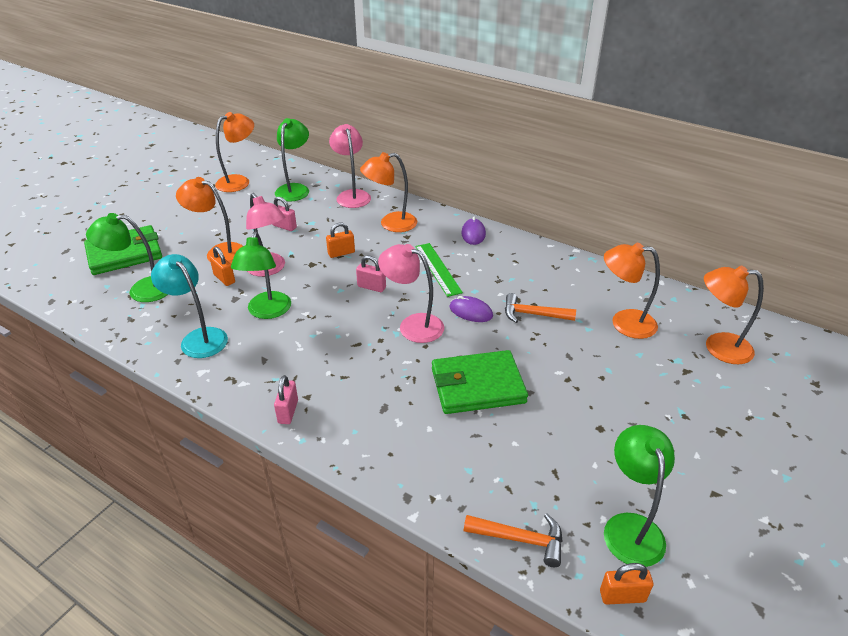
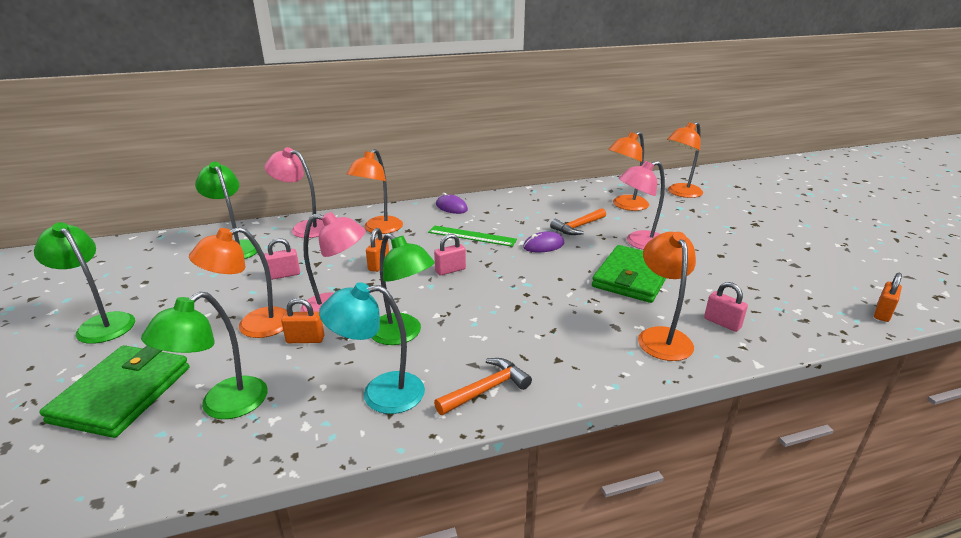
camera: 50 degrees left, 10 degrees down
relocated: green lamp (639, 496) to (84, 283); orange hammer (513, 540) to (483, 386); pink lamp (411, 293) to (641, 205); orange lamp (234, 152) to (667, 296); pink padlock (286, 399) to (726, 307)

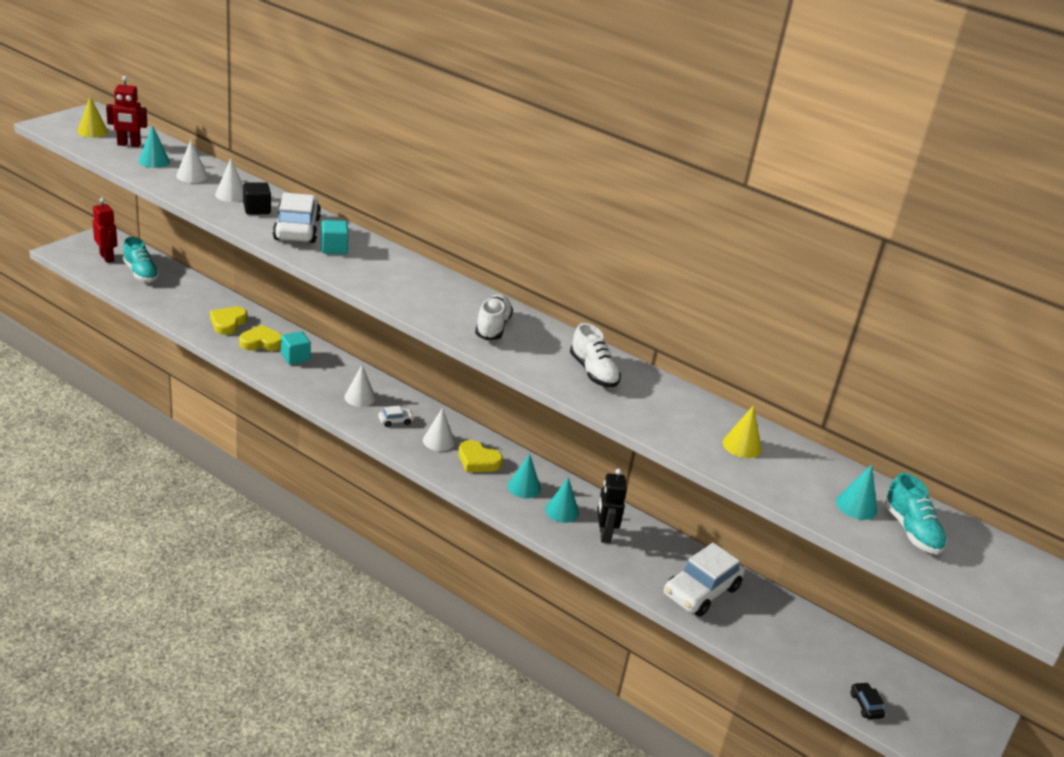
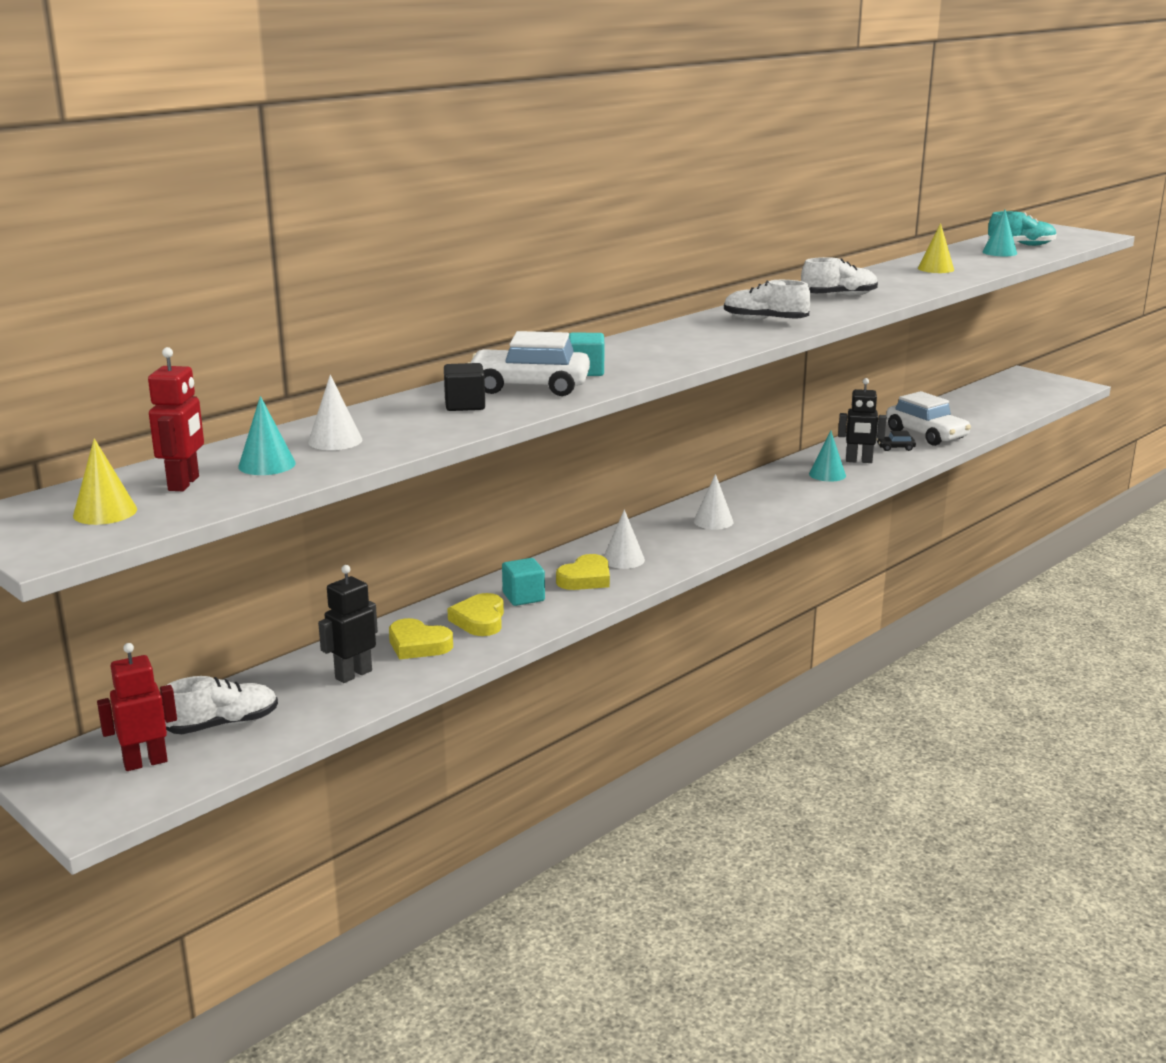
camera: 75 degrees left, 10 degrees down
missing: white cone (229, 180); white car (396, 416); turquoise cone (524, 476)
appeared: black robot (348, 624)
relocated: yellow heart (480, 456) to (583, 572); black car (868, 700) to (896, 441)
colour: turquoise shoe (141, 259) to white shoe (221, 705)

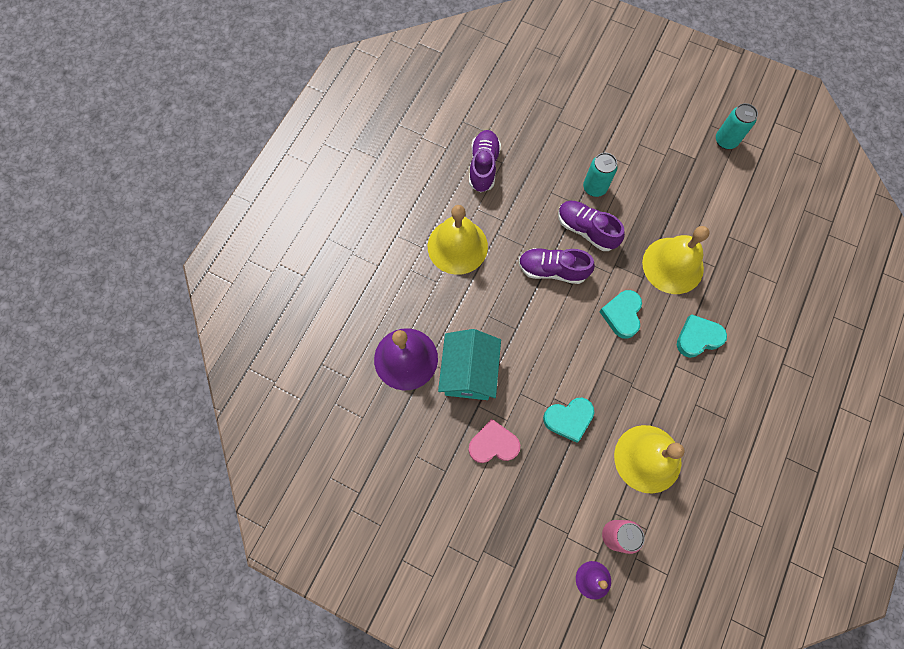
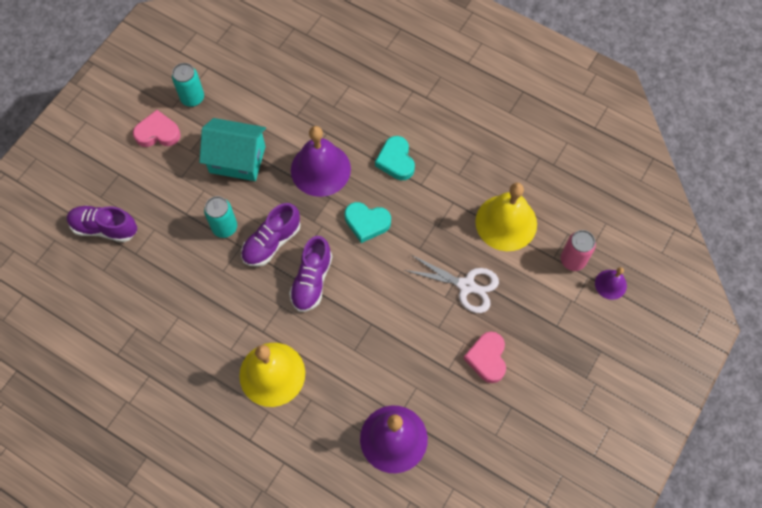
camera: 85 degrees left, 5 degrees down
appeared: pink heart (157, 128)
relocated: purple shoe (485, 161) to (102, 223); turquoise house (469, 364) to (232, 149)
exchanged: turquoise heart (568, 420) to white scissors (451, 283)
colour: yellow bell (675, 260) to purple bell (321, 161)

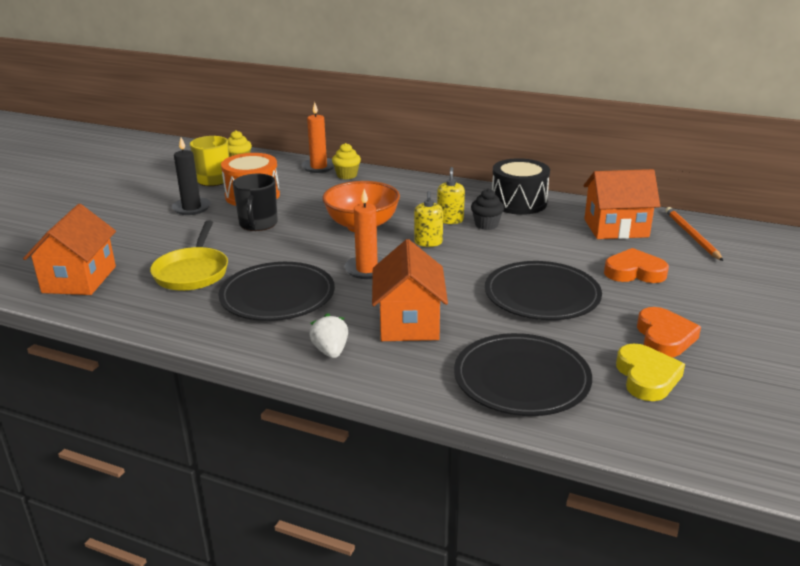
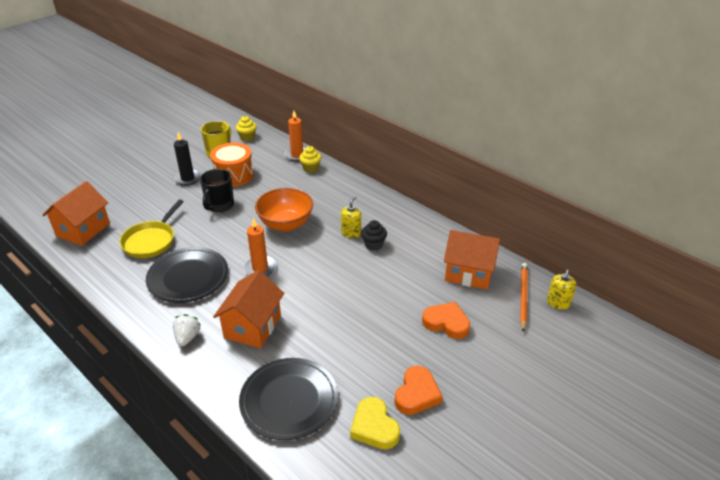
camera: 20 degrees right, 10 degrees up
missing: black plate (543, 290); black drum (521, 186)
relocated: yellow soap dispenser (428, 219) to (562, 290)
spun: yellow heart (650, 372) = (375, 423) 135 degrees clockwise

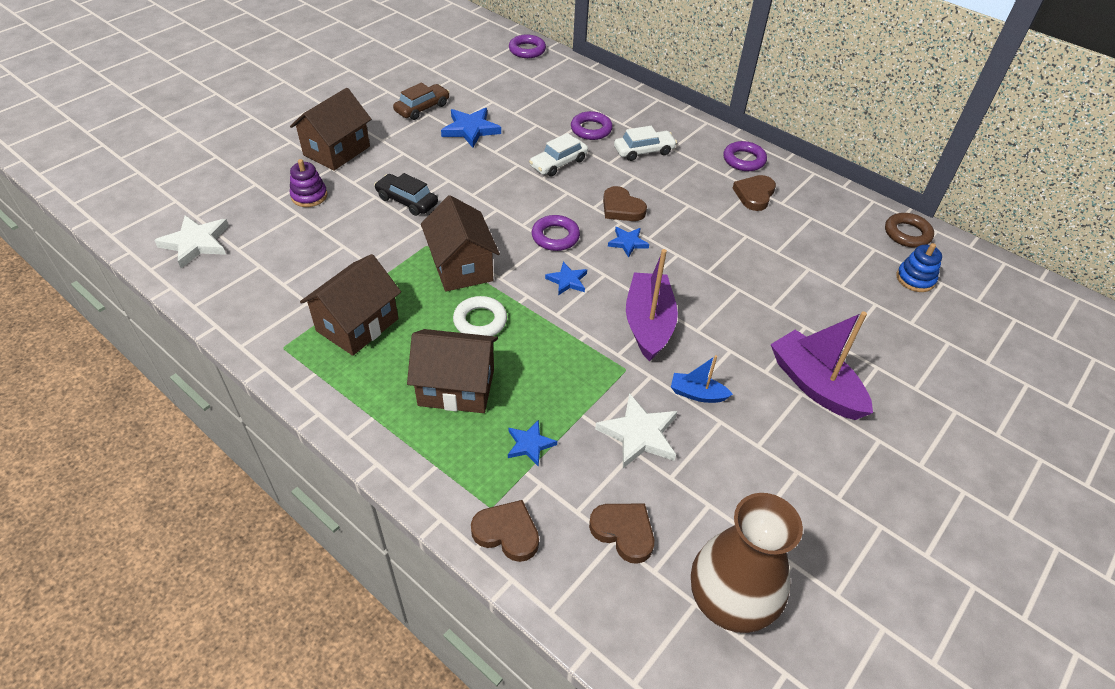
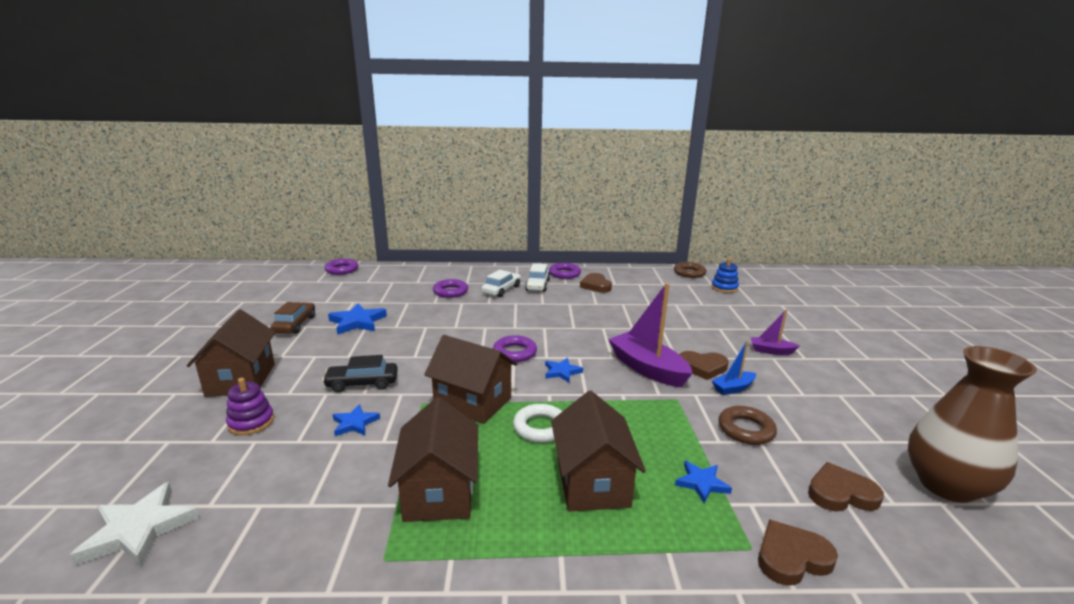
camera: 40 degrees left, 25 degrees down
relocated: blue star (628, 242) to (356, 420); white car (558, 155) to (537, 277); brown heart (625, 203) to (704, 365)
exchanged: white star (636, 430) to brown ring (748, 425)
spun: brown house (452, 371) = (598, 451) 60 degrees counterclockwise
size: purple boat (821, 365) = (775, 332) x0.52

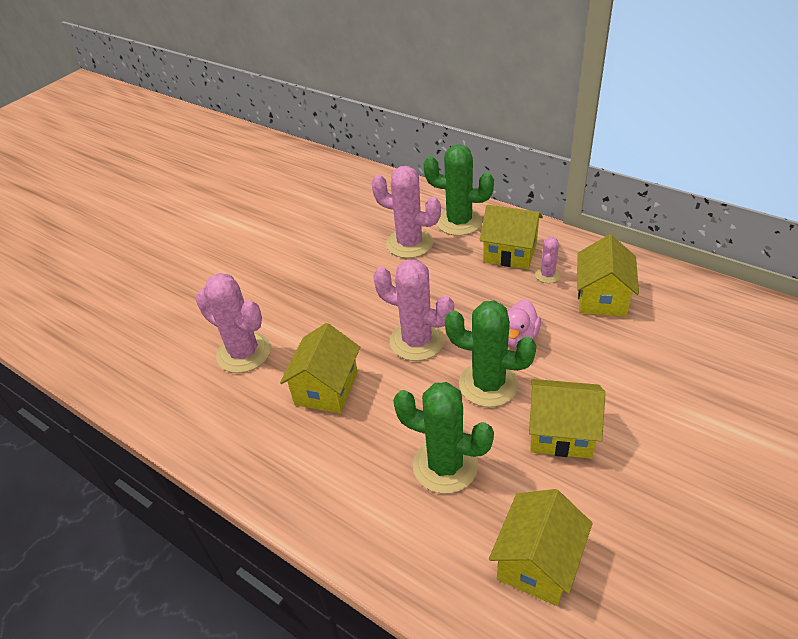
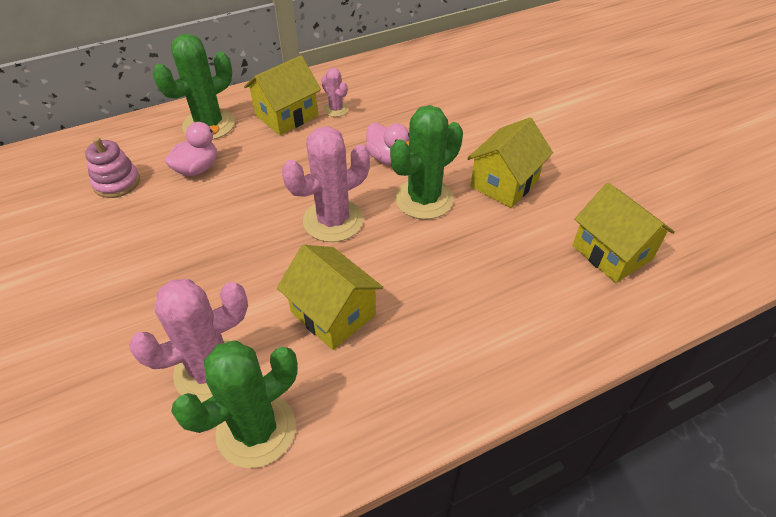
camera: 65 degrees left, 5 degrees up
missing: yellow house (608, 276)
appeared: pink stacking toy (112, 167)
relocated: green cactus (443, 438) to (234, 404)
exchanged: pink cactus (406, 212) to pink duck (192, 149)

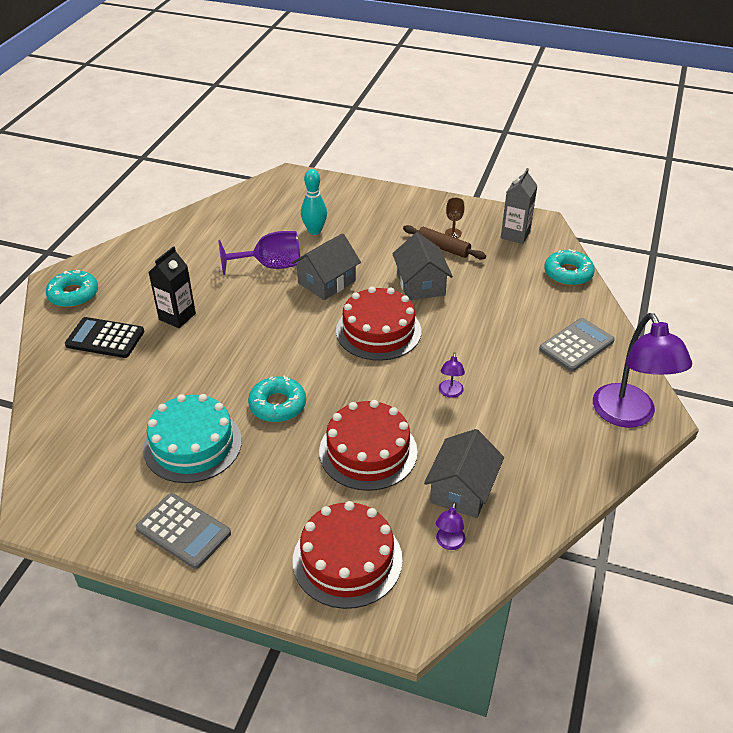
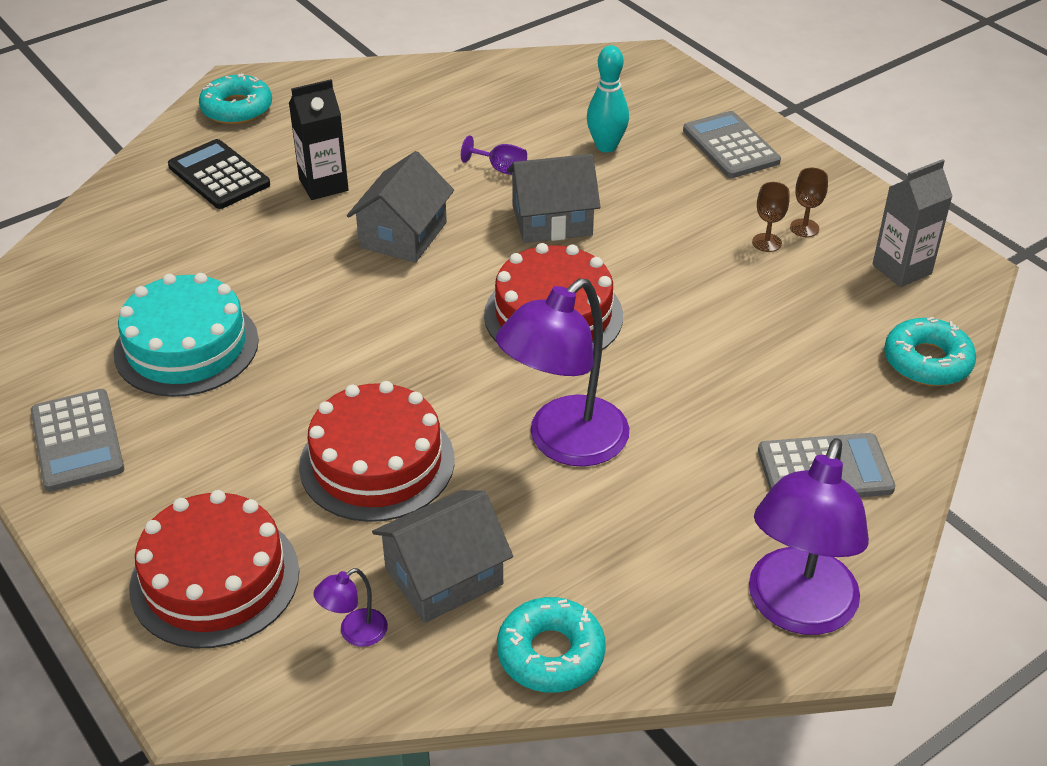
camera: 35 degrees right, 0 degrees up
appeared: grey calculator (732, 144)
relocated: grey house (422, 266) to (400, 207); turquoise donut (277, 398) to (551, 645)
exchanged: brown rolling pin (444, 242) to brown goblet (771, 217)
size: purple goblet (259, 253) = (494, 155) x0.51; purple lamp (452, 375) = (562, 372) x2.40

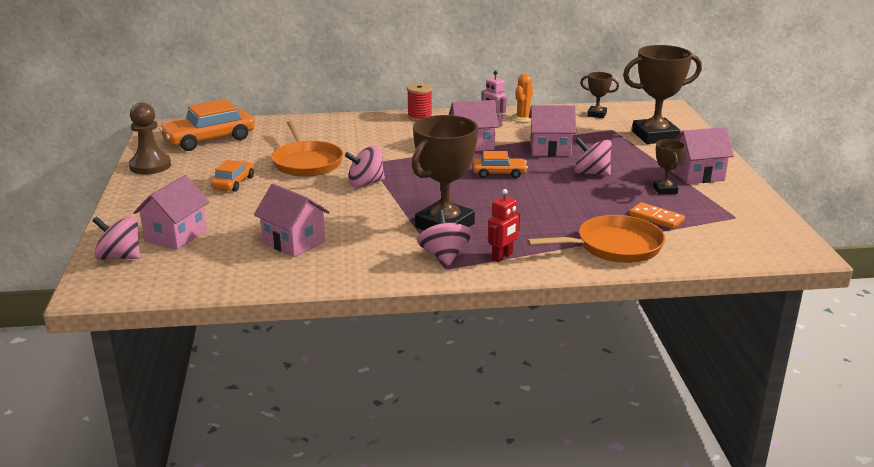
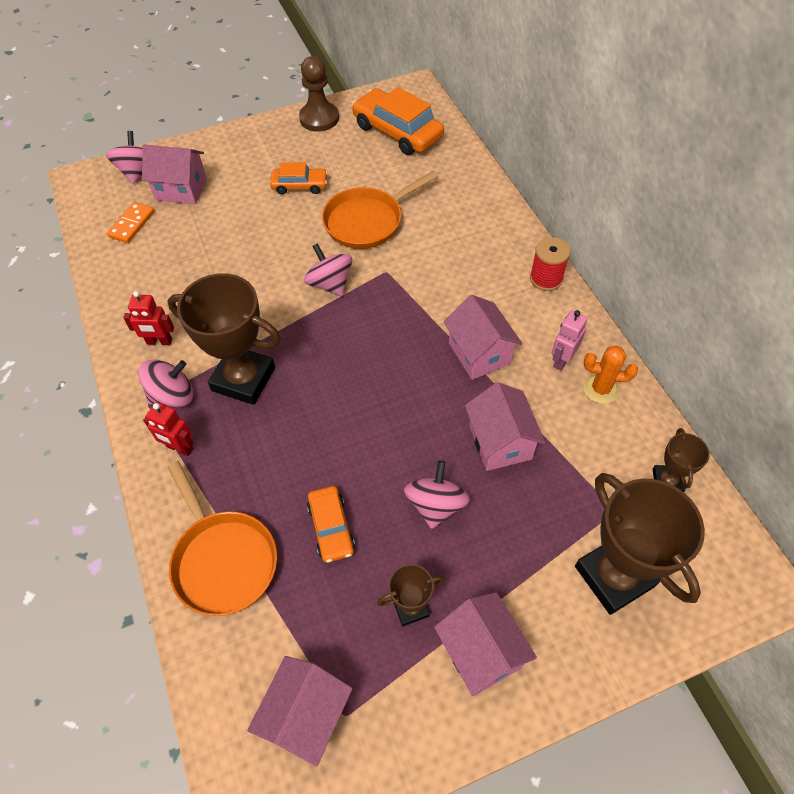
camera: 75 degrees right, 30 degrees up
appeared: red robot (148, 318)
relocated: orange domino (657, 215) to (131, 222); pink house (291, 220) to (300, 711); orange car (500, 164) to (331, 524)

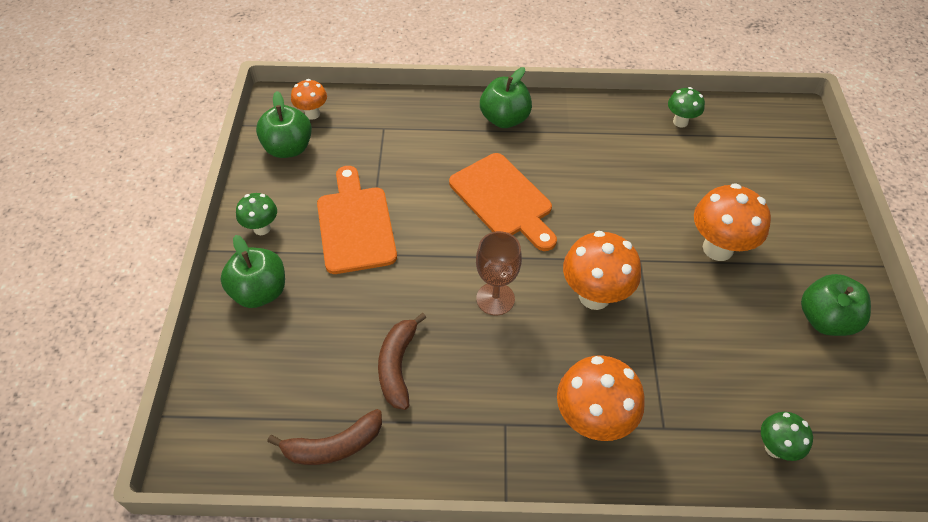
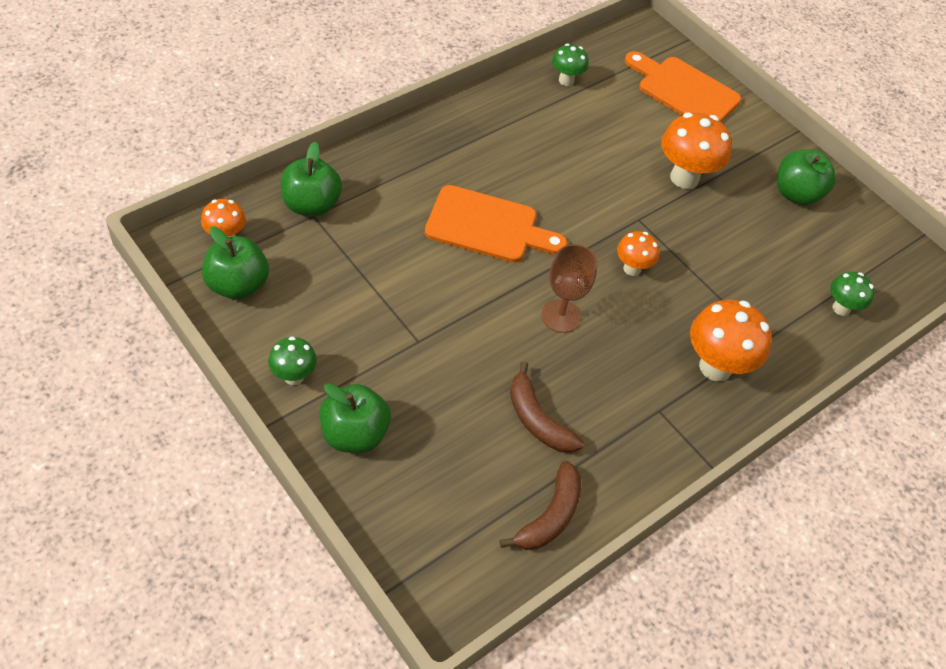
camera: 45 degrees left, 0 degrees up
relocated: green apple (506, 97) to (311, 179); orange cutting board (357, 220) to (683, 86)
size: orange mushroom (602, 270) = (638, 253) x0.57

